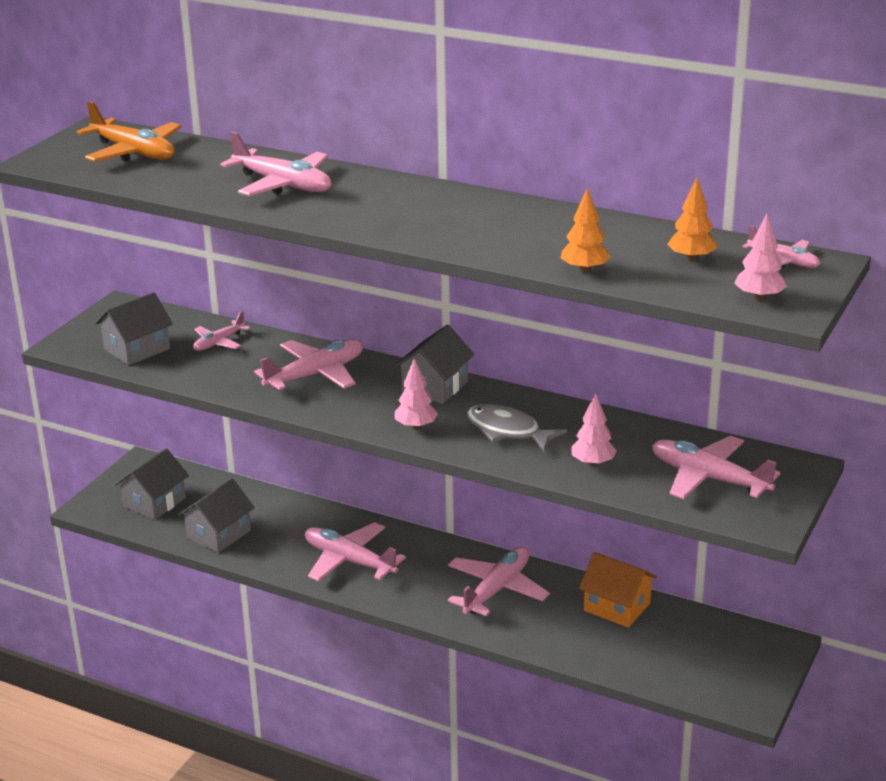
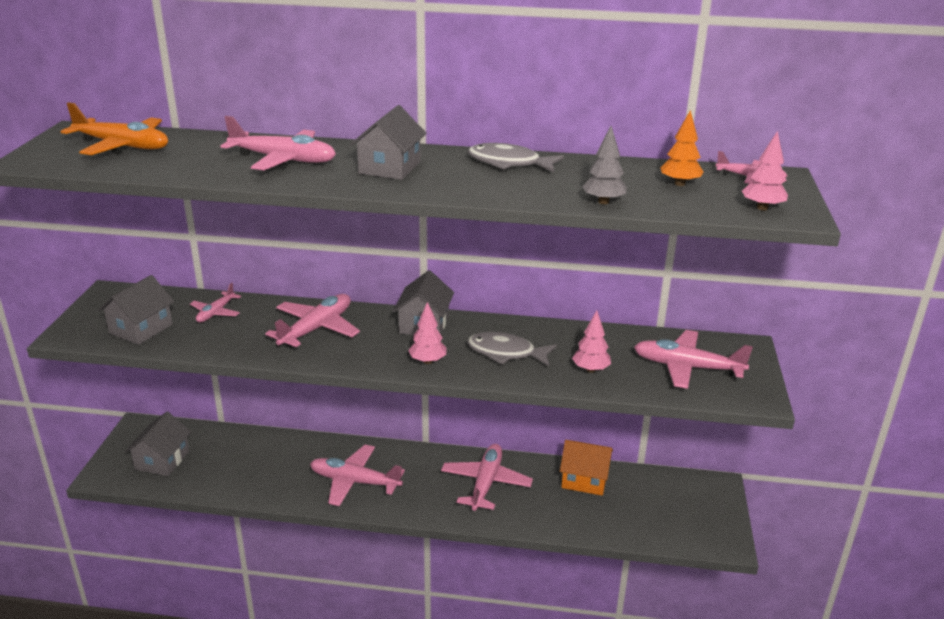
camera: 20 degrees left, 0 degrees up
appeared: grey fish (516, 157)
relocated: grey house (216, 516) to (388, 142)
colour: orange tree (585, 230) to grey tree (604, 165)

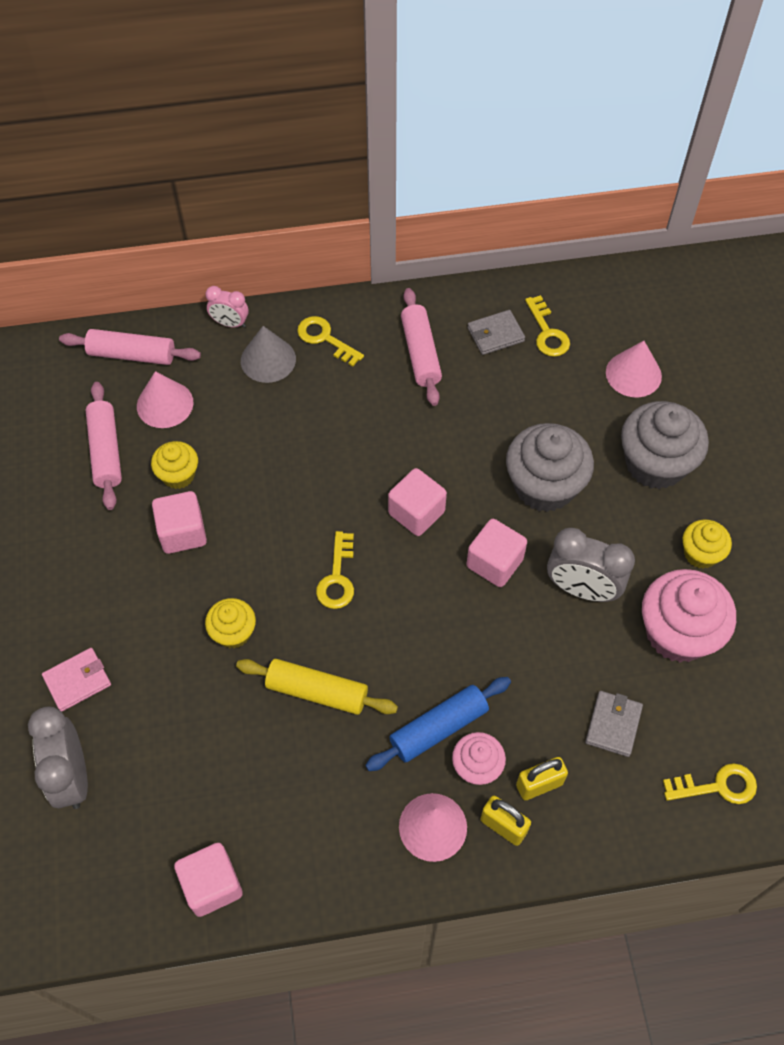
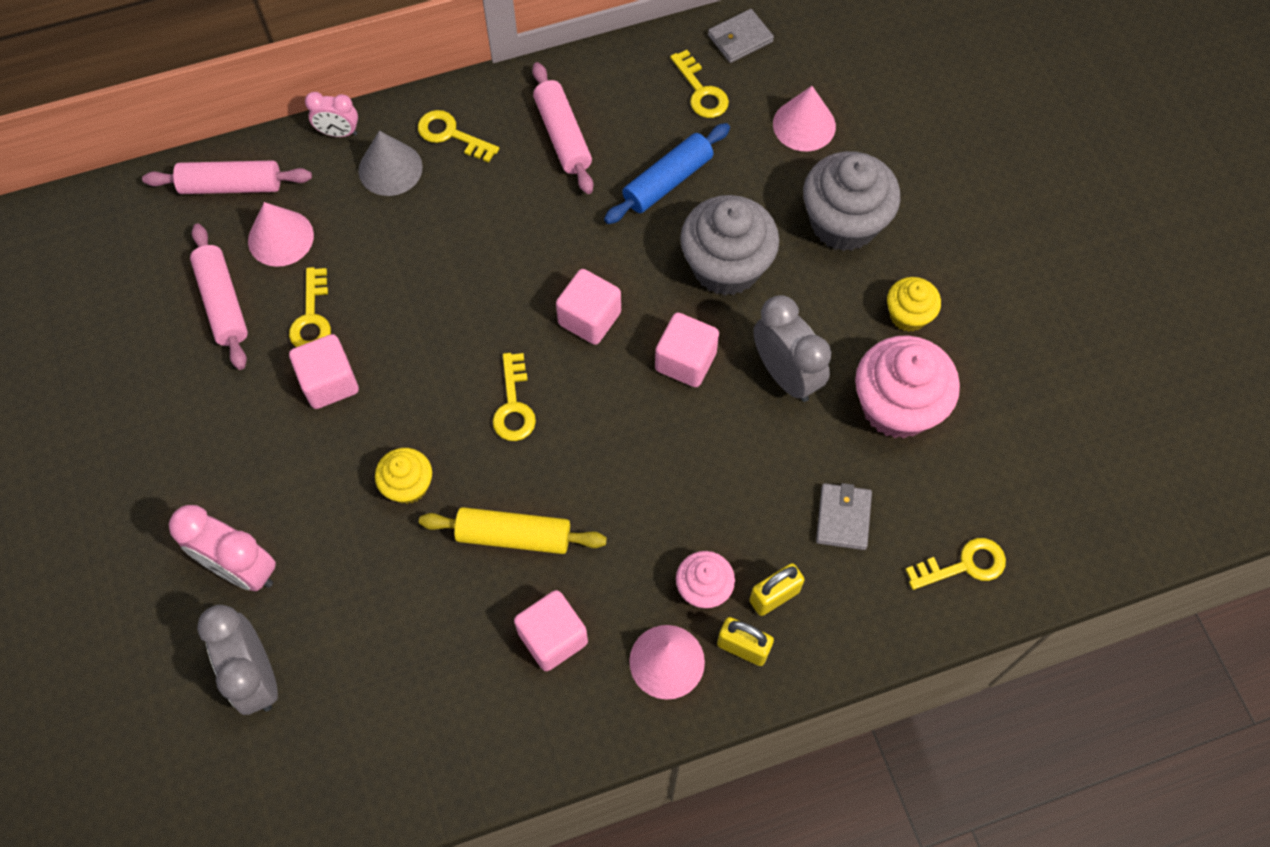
camera: 10 degrees left, 5 degrees up
relocated: pink cube (208, 880) to (551, 630); blue rolling pin (438, 724) to (667, 173); grey wallet (496, 332) to (741, 36)
exchanged: pink wallet (76, 680) to pink clock (222, 548); yellow cupcake (174, 465) to yellow key (310, 307)
spun: grey clock (591, 565) = (792, 348) 135 degrees counterclockwise

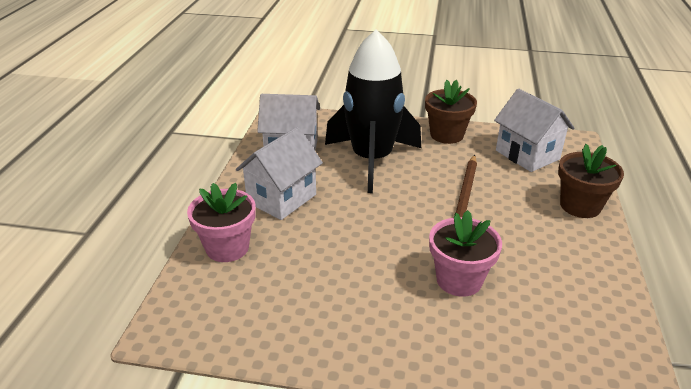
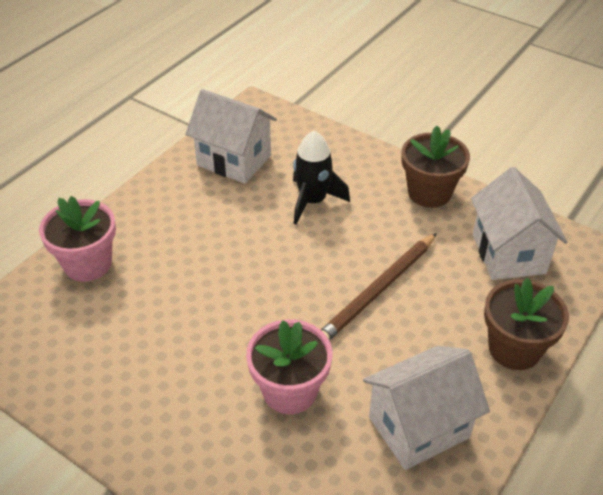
camera: 25 degrees right, 10 degrees up
relocated: white house (279, 173) to (426, 408)
size: black rocket (373, 111) = (321, 178) x0.53

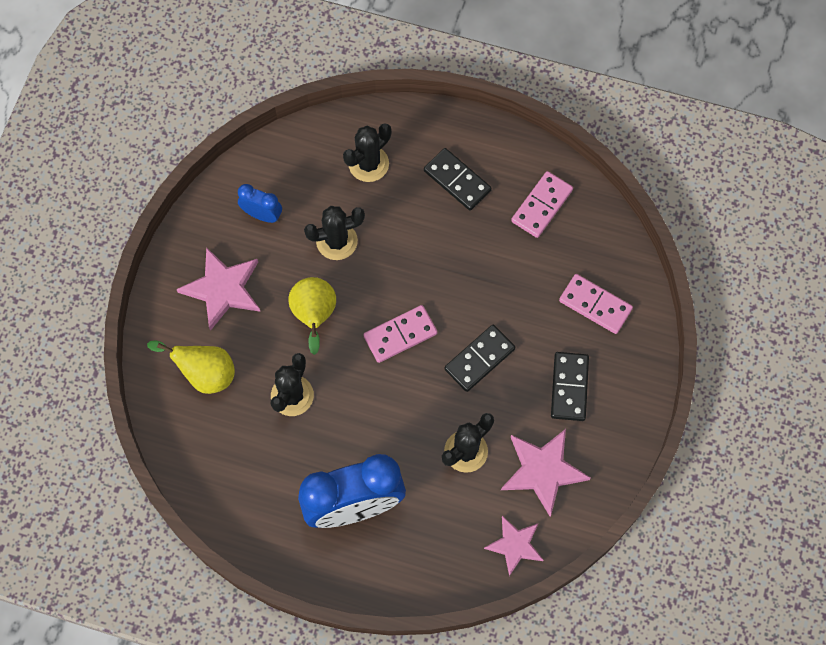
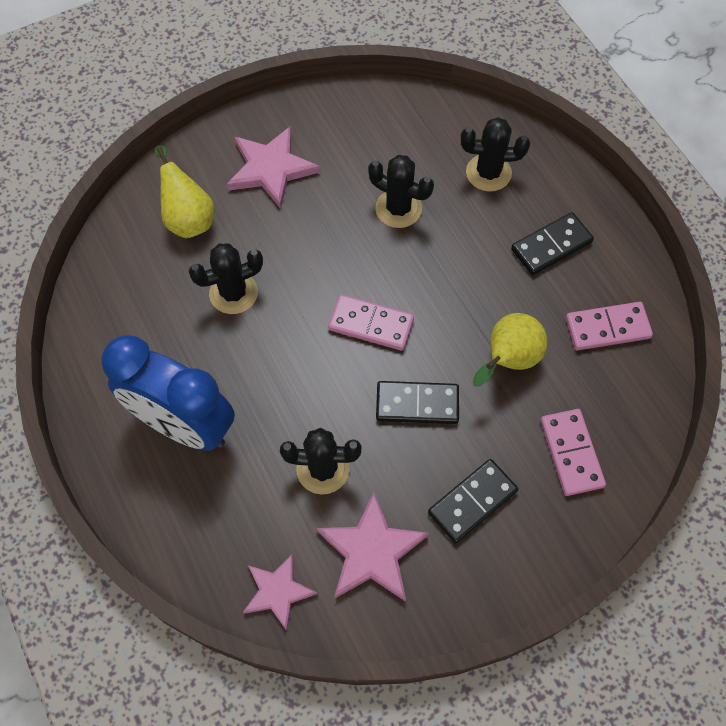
camera: 45 degrees right, 5 degrees down
missing: blue clock (260, 203)
relocated: yellow pear (312, 316) to (510, 350)
spun: black domino (458, 179) = (552, 243) 60 degrees clockwise

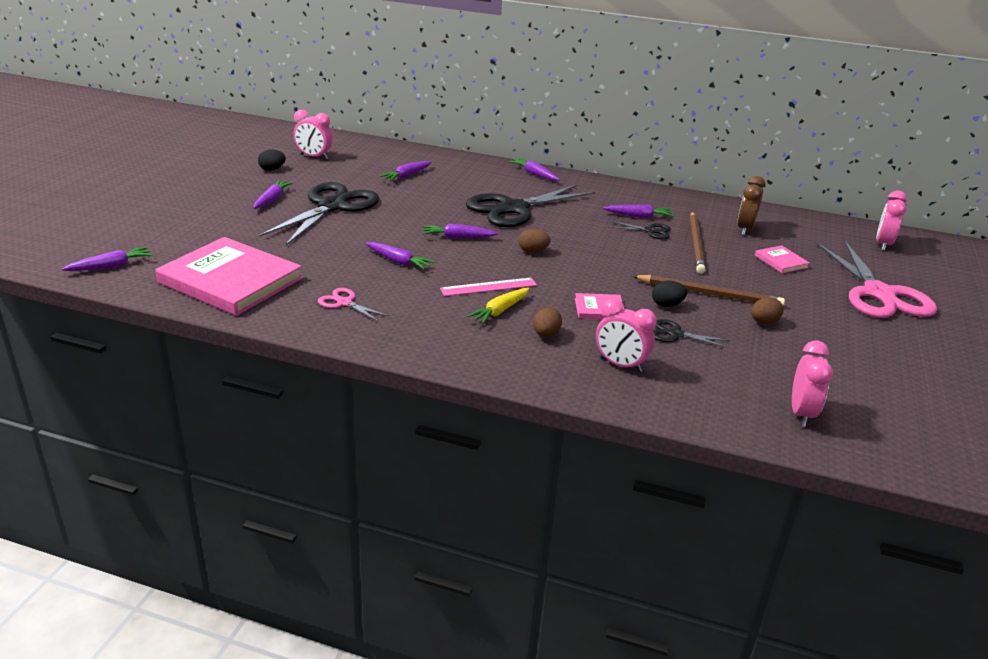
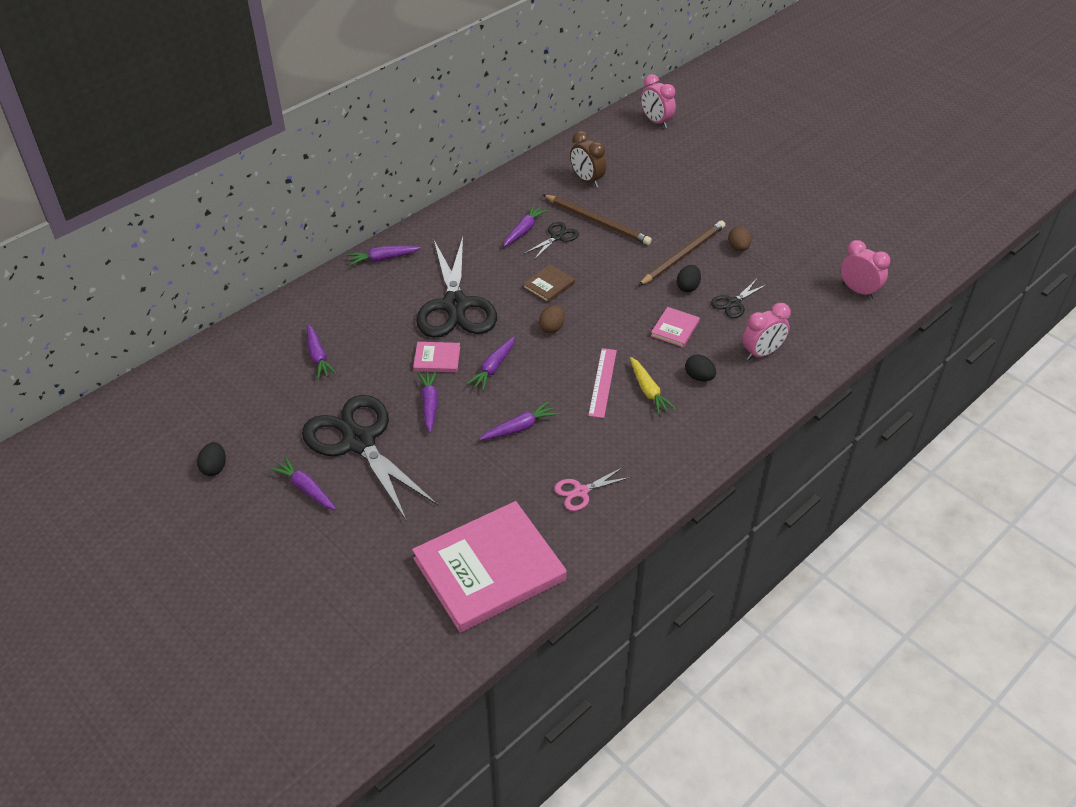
camera: 60 degrees left, 15 degrees up
missing: pink clock (313, 134); pink scissors (876, 279)
appeared: brown book (549, 283)
relocated: pink book (782, 259) to (436, 357); purple carrot (107, 259) to (428, 401)
colour: brown egg (547, 322) to black egg (700, 367)

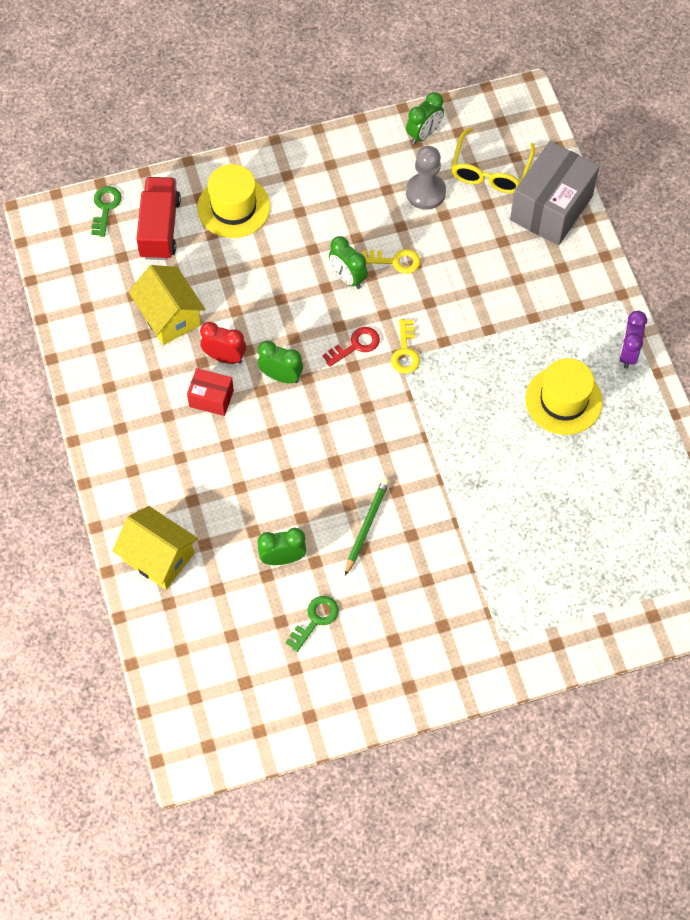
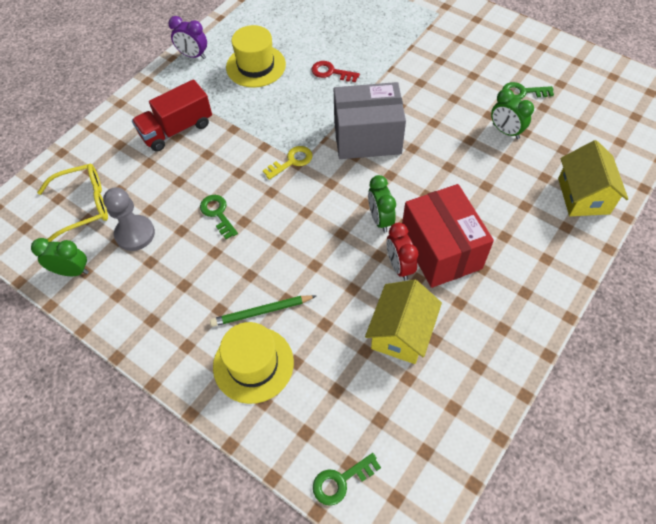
camera: 125 degrees left, 5 degrees down
missing: green clock (348, 262)
relocated: red truck (158, 218) to (172, 115); green pencil (367, 527) to (263, 311); red key (351, 347) to (335, 71); grey box (555, 193) to (370, 120)
colour: yellow key (391, 261) to green key (219, 217)
spun: purple clock (633, 340) = (187, 37) 45 degrees clockwise
size: red box (210, 392) = (448, 236) x1.97

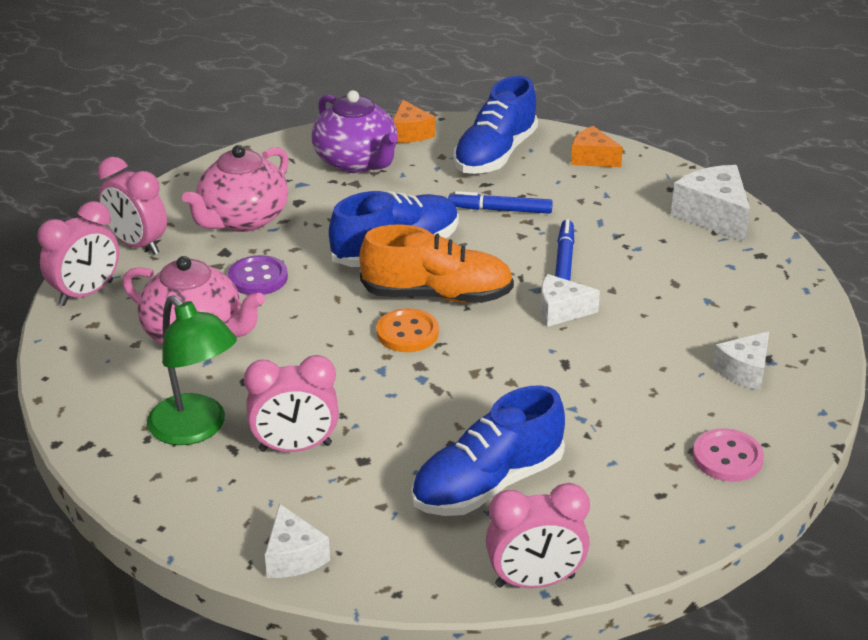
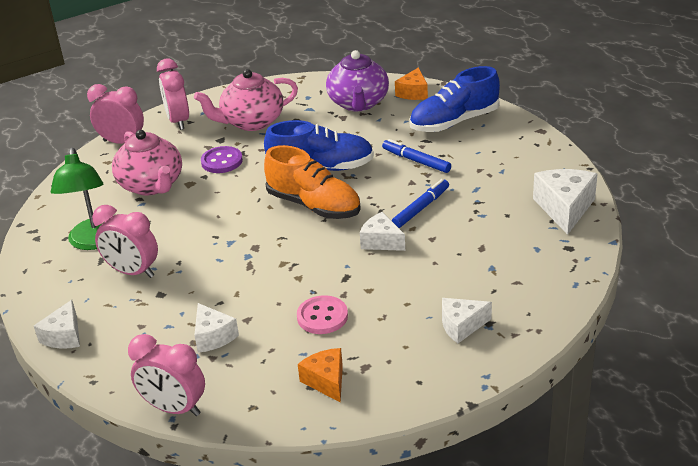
camera: 35 degrees right, 0 degrees up
missing: orange button (407, 330)
relocated: pink button (728, 455) to (322, 314); orange cheese (597, 146) to (320, 375)
exchanged: blue shoe (488, 450) to white cheese (216, 328)
spun: pink clock (78, 253) = (115, 114) 150 degrees counterclockwise

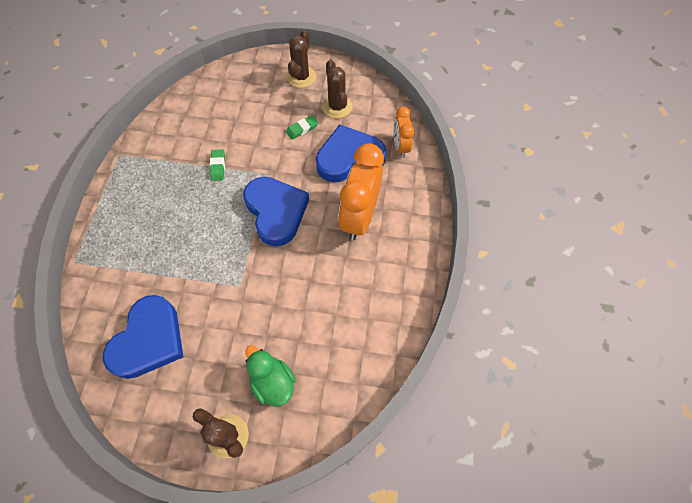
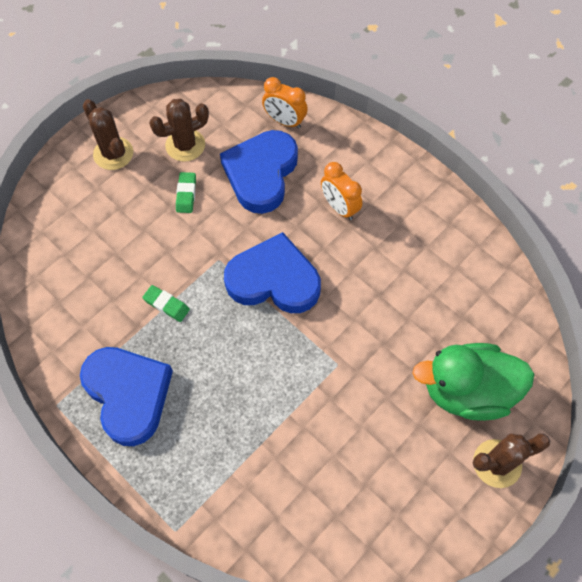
camera: 55 degrees left, 0 degrees up
relocated: blue heart (143, 337) to (126, 396)
spun: brown cactus (337, 89) = (179, 130) 45 degrees counterclockwise
size: orange clock (361, 191) = (341, 191) x0.55; green duck (270, 375) = (473, 382) x1.54

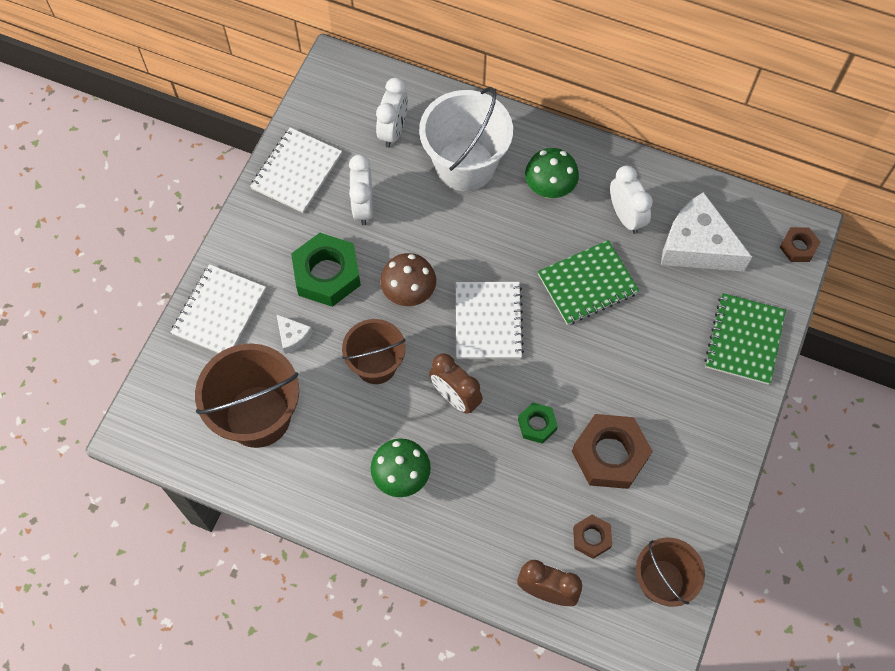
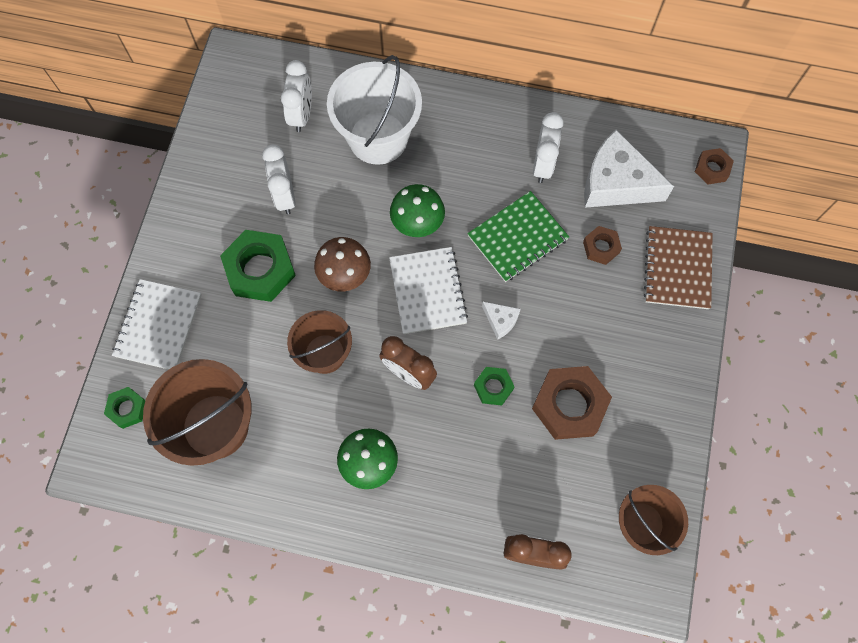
camera: 10 degrees left, 5 degrees up
missing: white notebook (296, 170)
appeared: green nut (124, 408)
relocated: green mushroom (552, 173) to (417, 210); white cheese (294, 334) to (501, 321); brown nut (592, 537) to (602, 245)
colour: green notebook (745, 339) to brown notebook (678, 267)
spun: white clock (631, 200) = (548, 147) 45 degrees clockwise

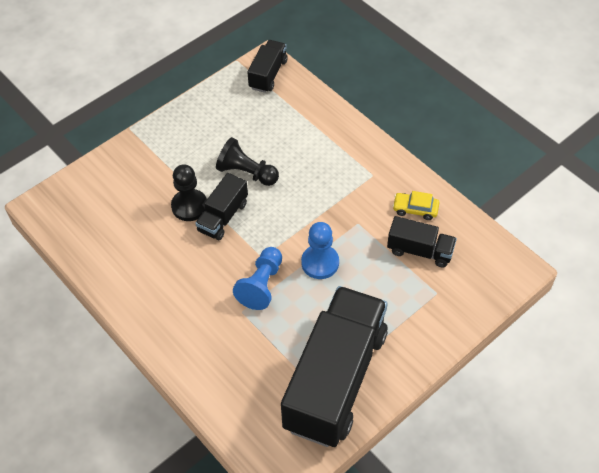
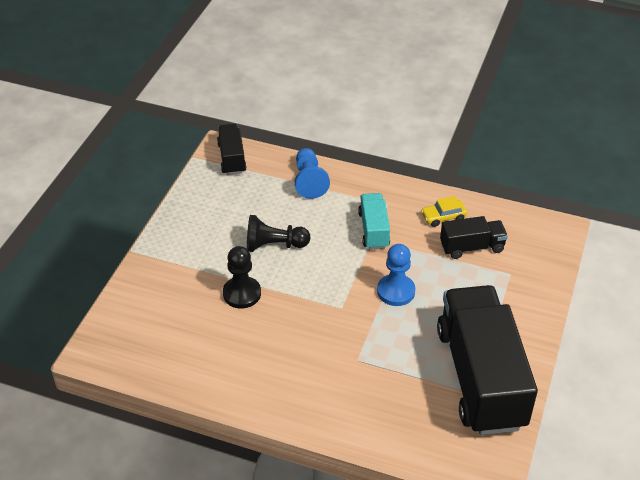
camera: 30 degrees left, 10 degrees down
missing: black truck (221, 206)
appeared: turquoise truck (374, 221)
relocated: blue pawn (257, 278) to (312, 173)

